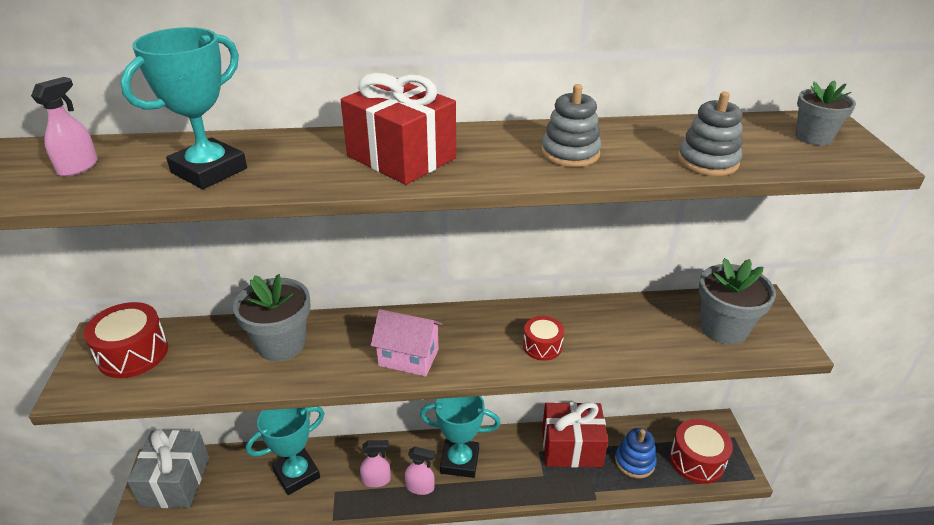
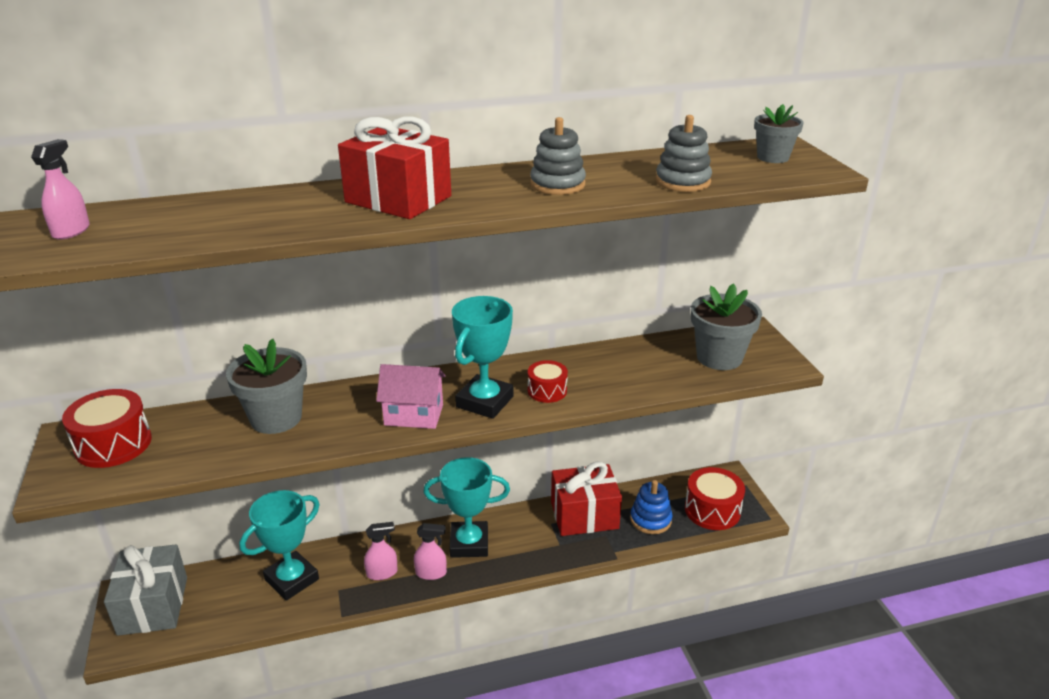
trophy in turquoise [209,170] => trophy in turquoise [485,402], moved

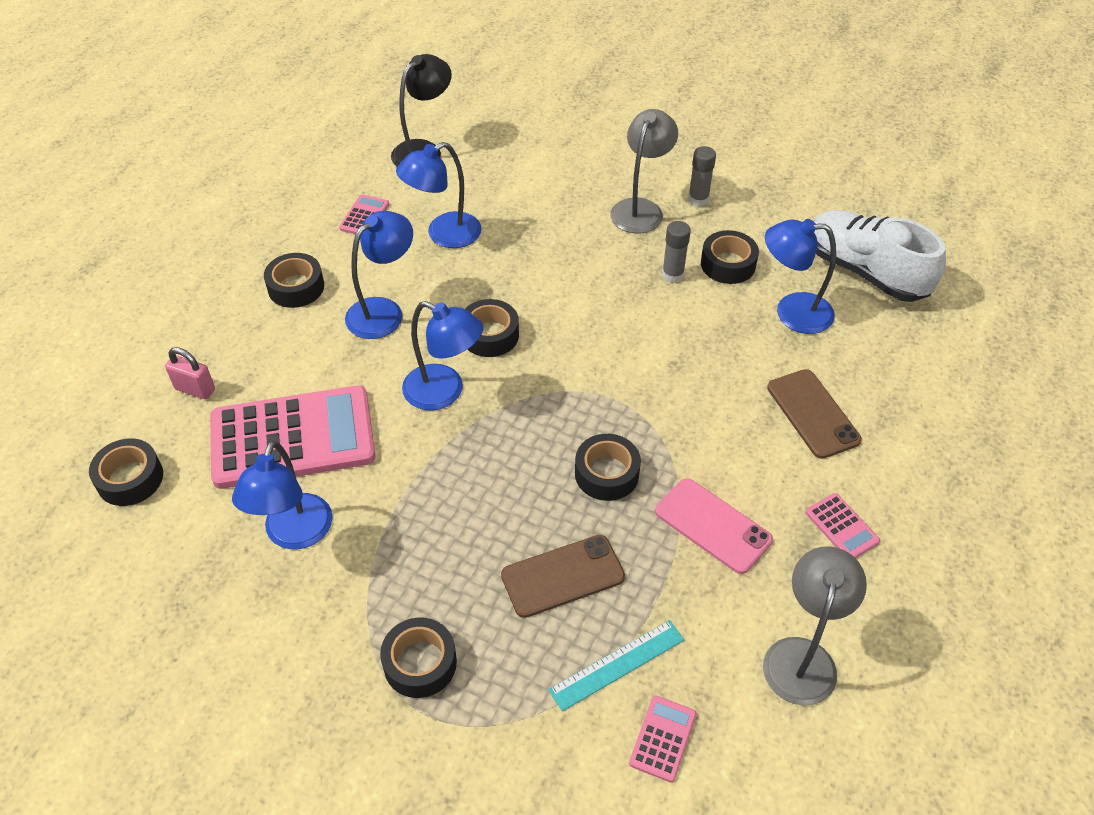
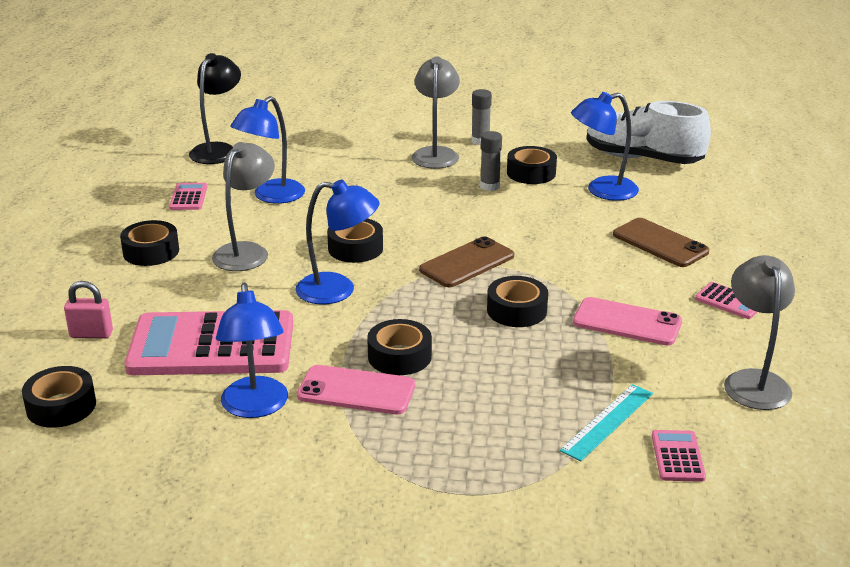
lamp in blue [383,311] => lamp in grey [246,251]
calculator in pink [292,438] => calculator in pink [212,346], 150 degrees counterclockwise
phone in brown [562,576] => phone in brown [467,263], moved
tape in black [420,663] => tape in black [399,356], moved
nothing => phone in pink [356,391]

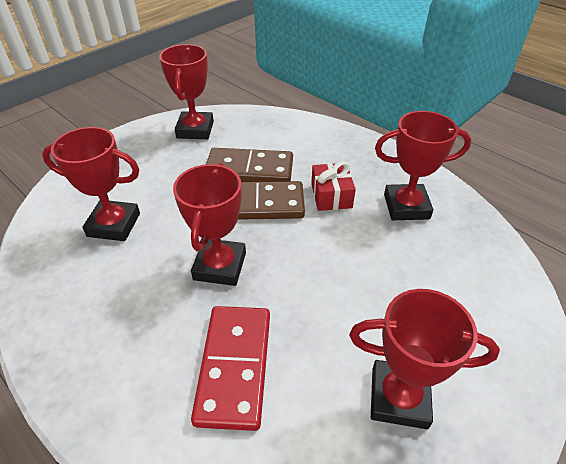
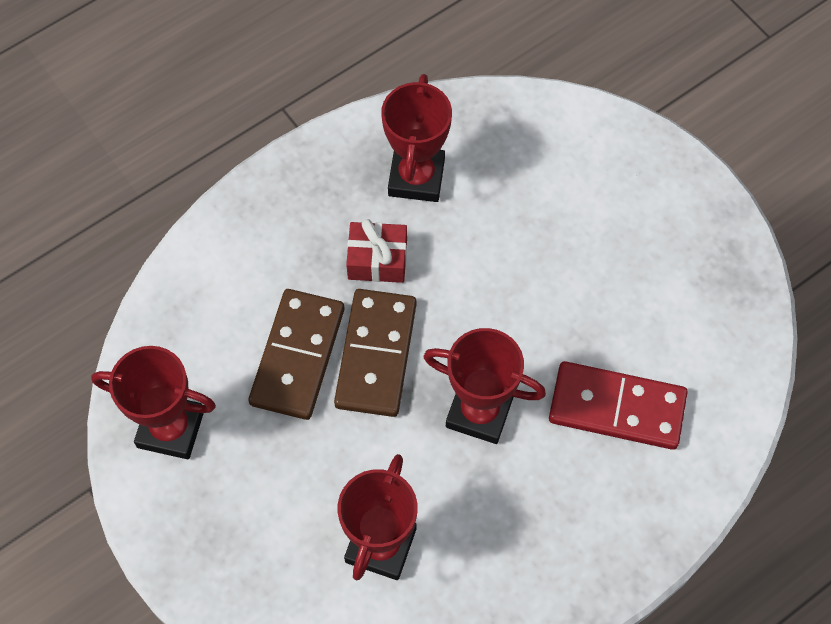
trophy in red [399,397] => nothing

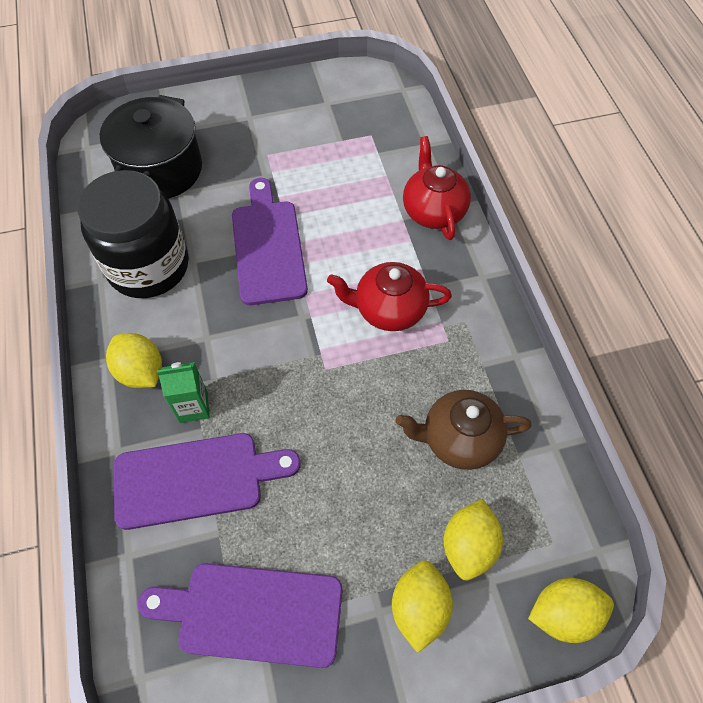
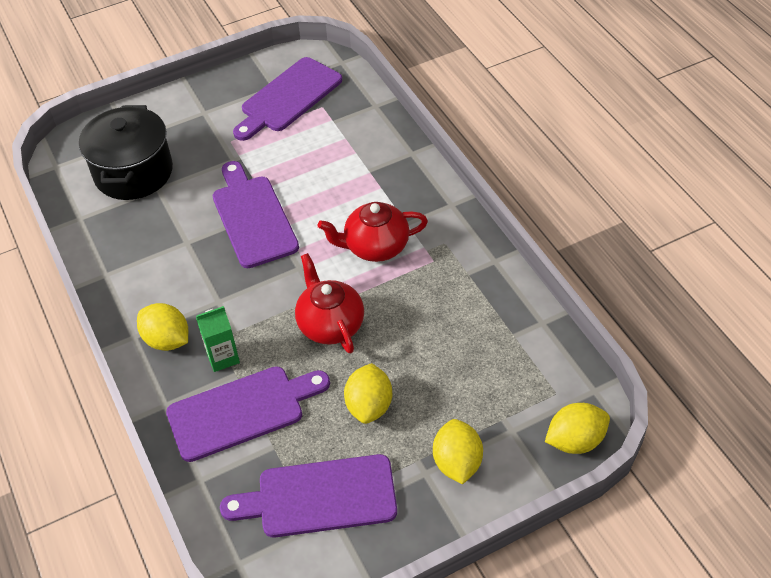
teapot in red [433,211] => teapot in red [330,324], moved
jar in black [148,266] => nothing
teapot in brown [459,439] => nothing
lemon in yellow [468,546] => lemon in yellow [369,406], moved
nothing => cutting board in purple [288,98]

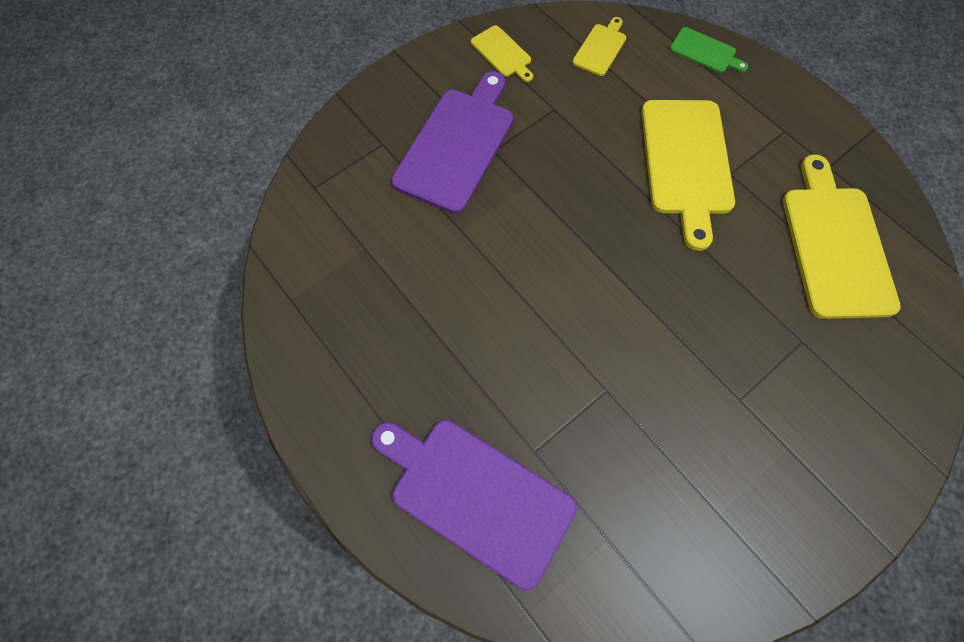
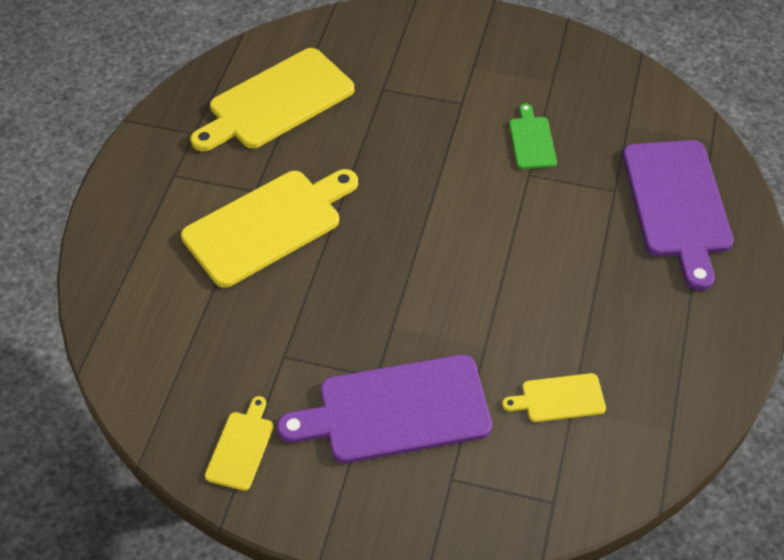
cutting board in yellow [600,48] => cutting board in yellow [559,398], moved
cutting board in green [705,52] => cutting board in green [532,140], moved

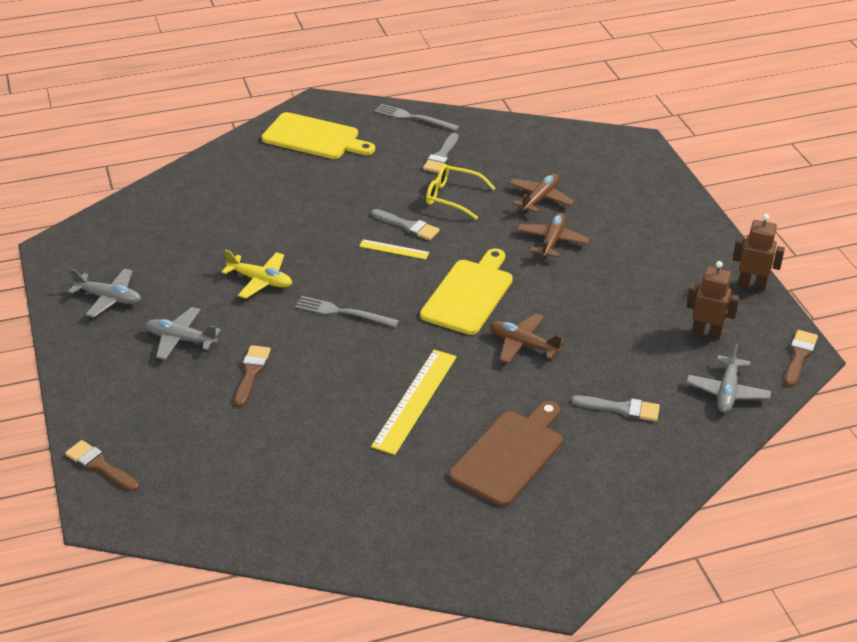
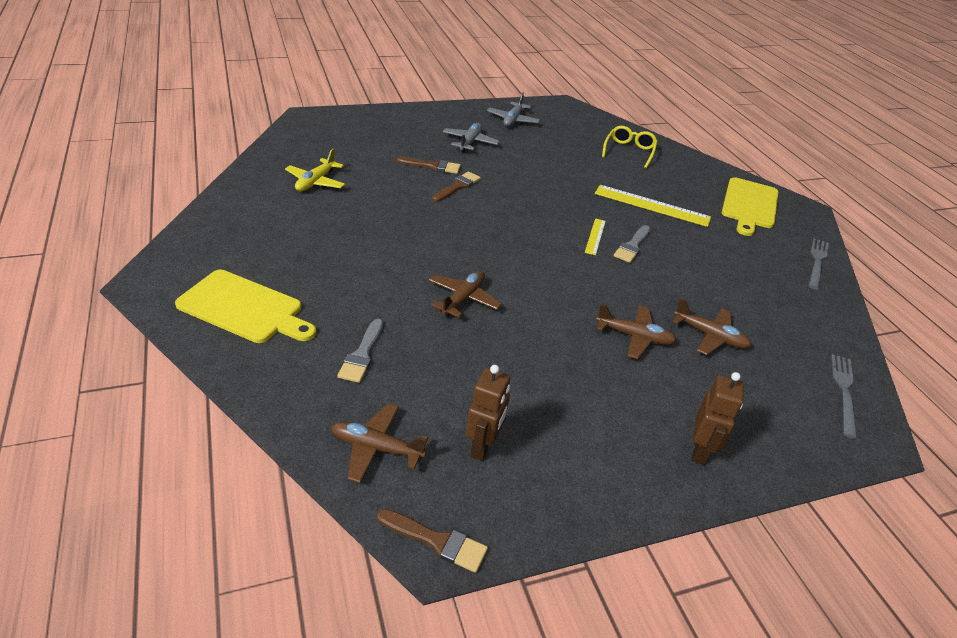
brush in grey [441,156] => nothing
glasses in yellow [453,197] => glasses in yellow [629,151], moved
robot in brown [752,285] => robot in brown [700,451], moved
cutting board in yellow [469,294] => cutting board in yellow [244,308], moved
plane in yellow [260,280] => plane in yellow [316,182], moved
fork in grey [342,312] => fork in grey [844,391], moved
plane in grey [727,391] => plane in brown [376,448]
ruler in yellow [415,400] => ruler in yellow [652,205], moved
cutting board in brown [509,455] => nothing
brush in brown [100,466] => brush in brown [457,186], moved

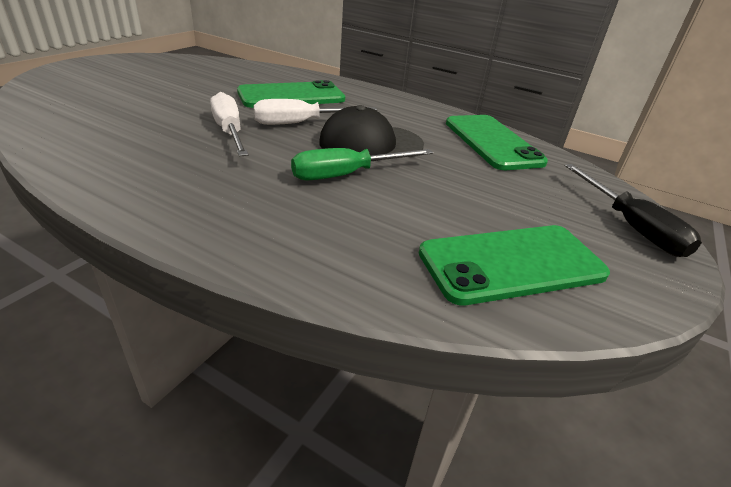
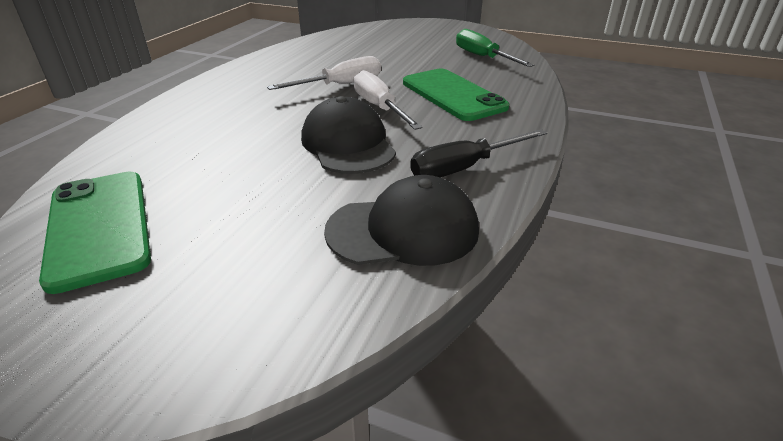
phone in green [492,142] => cap in black [403,230]
screwdriver in green [347,175] => screwdriver in green [483,57], moved
screwdriver in black [630,226] => screwdriver in black [464,168], moved

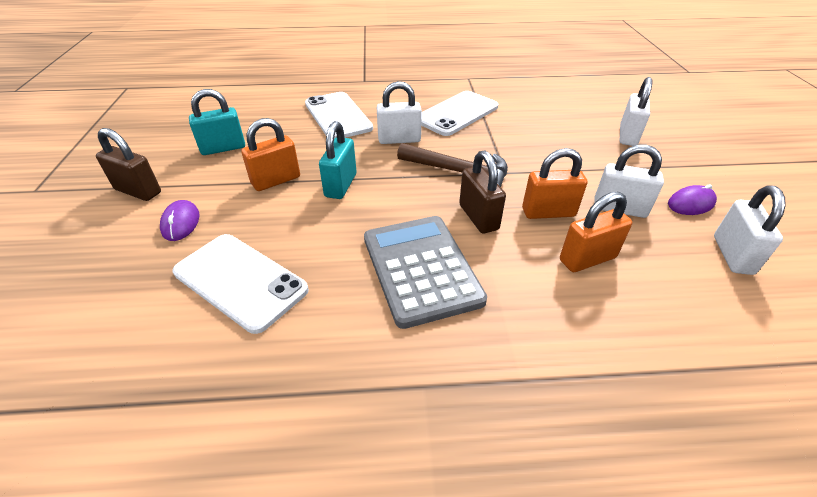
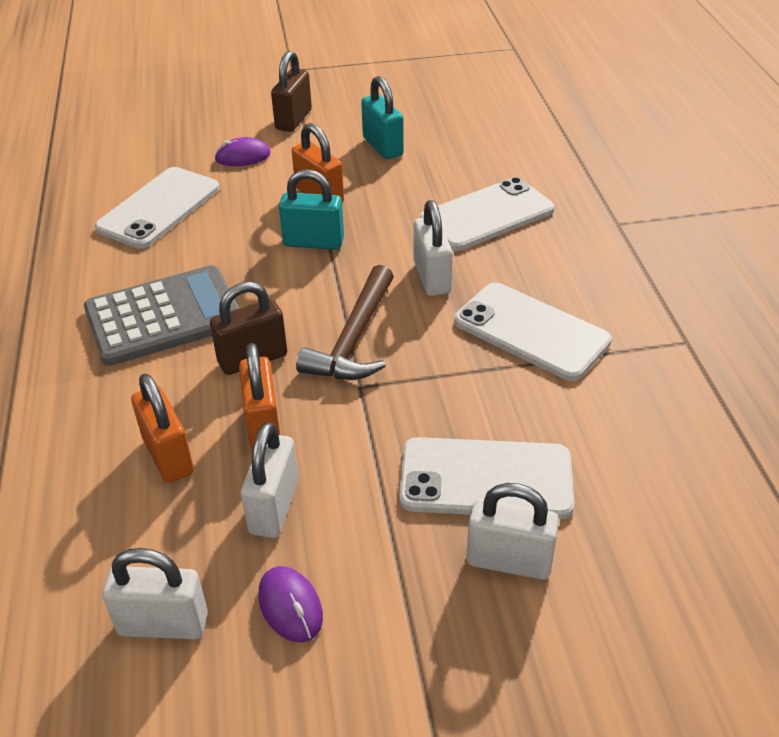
nothing => phone in white [486,479]

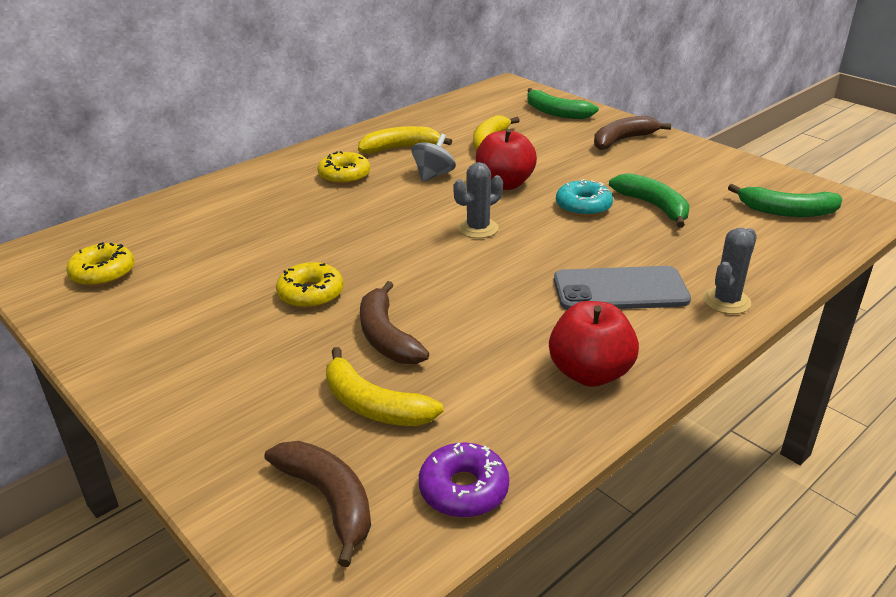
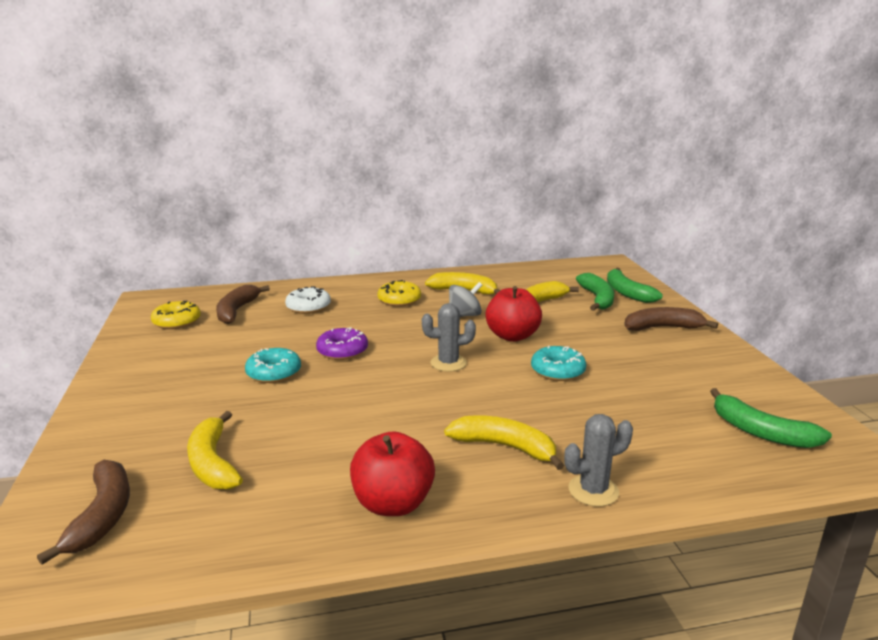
banana in green [653,206] => banana in green [597,299], moved
donut in yellow [311,294] => donut in turquoise [274,373]
phone in grey [620,290] => banana in yellow [504,447]
banana in brown [386,337] => banana in brown [236,311], moved
donut in purple [463,489] => donut in purple [342,351], moved
nothing => donut in white [308,307]

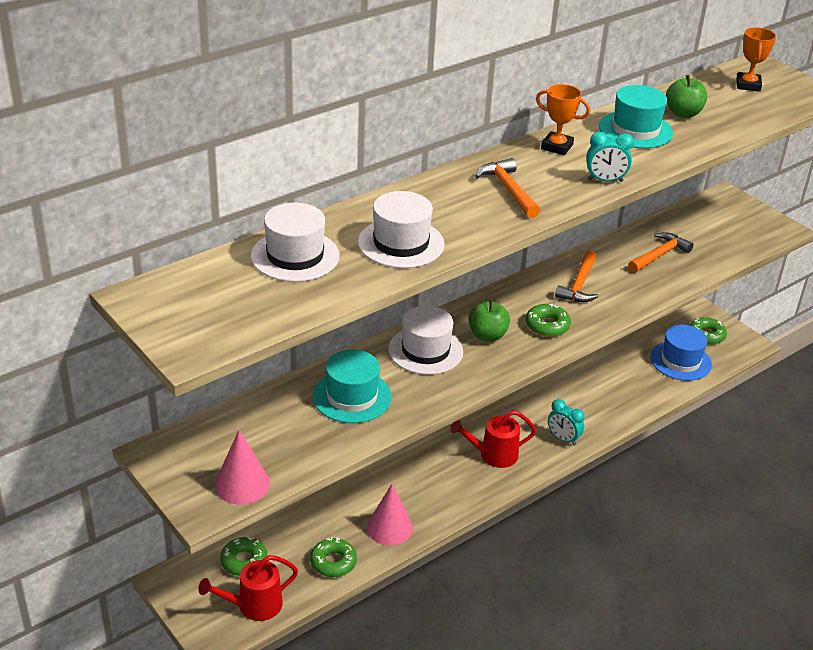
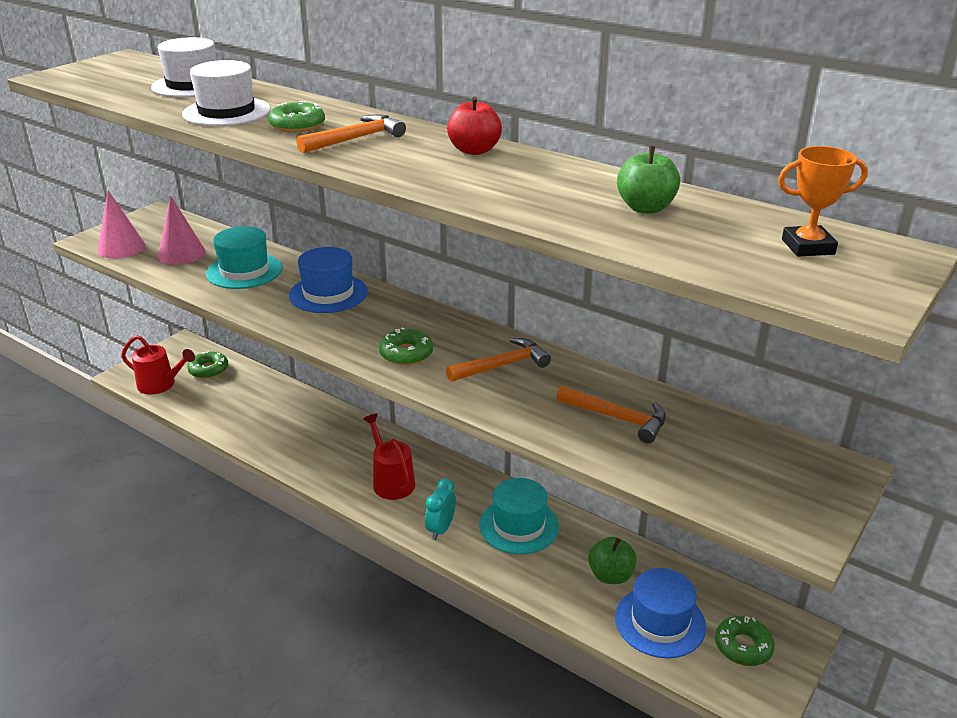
trophy in orange [557,147] => apple in red [474,150]
hat in turquoise [635,130] => hat in turquoise [519,526], moved
clock in turquoise [605,180] => nothing
hammer in orange [579,285] => hammer in orange [502,365], 150 degrees clockwise
apple in green [487,335] => apple in green [610,575], moved
hat in white [425,350] => hat in blue [328,293]
cone in pink [389,527] => cone in pink [181,254], moved
donut in green [333,562] => donut in green [297,125], moved
watering can in red [254,605] => watering can in red [160,385], 150 degrees clockwise

